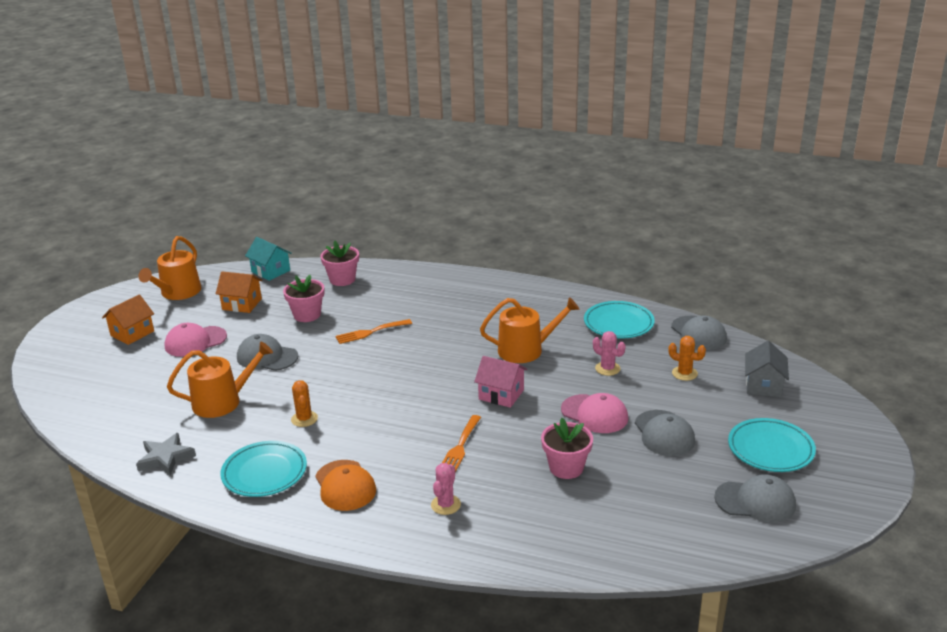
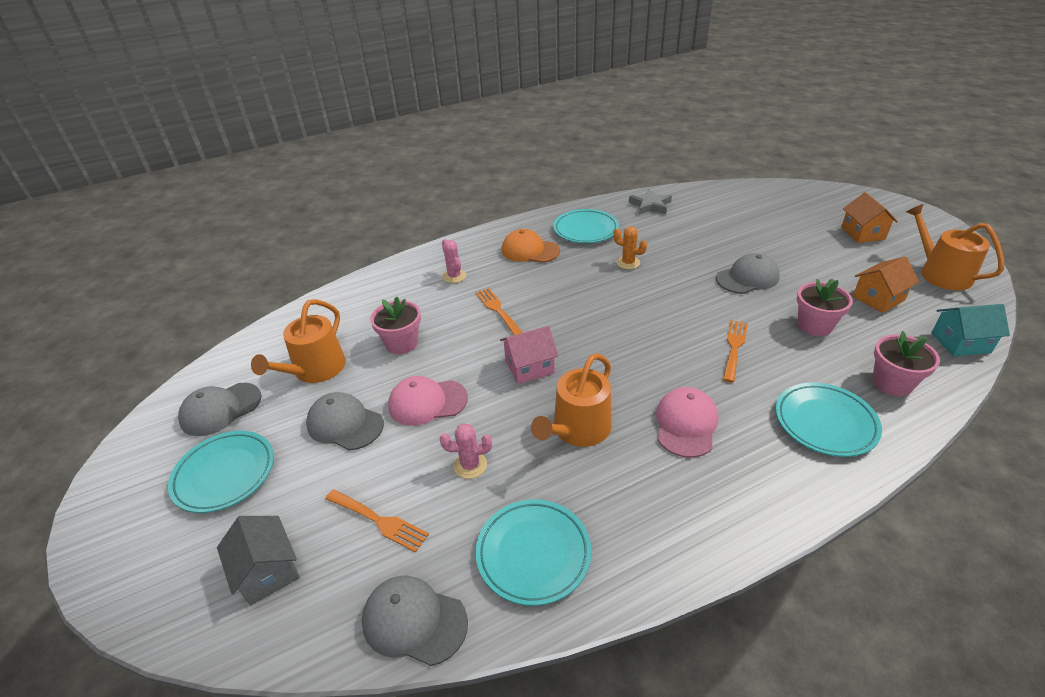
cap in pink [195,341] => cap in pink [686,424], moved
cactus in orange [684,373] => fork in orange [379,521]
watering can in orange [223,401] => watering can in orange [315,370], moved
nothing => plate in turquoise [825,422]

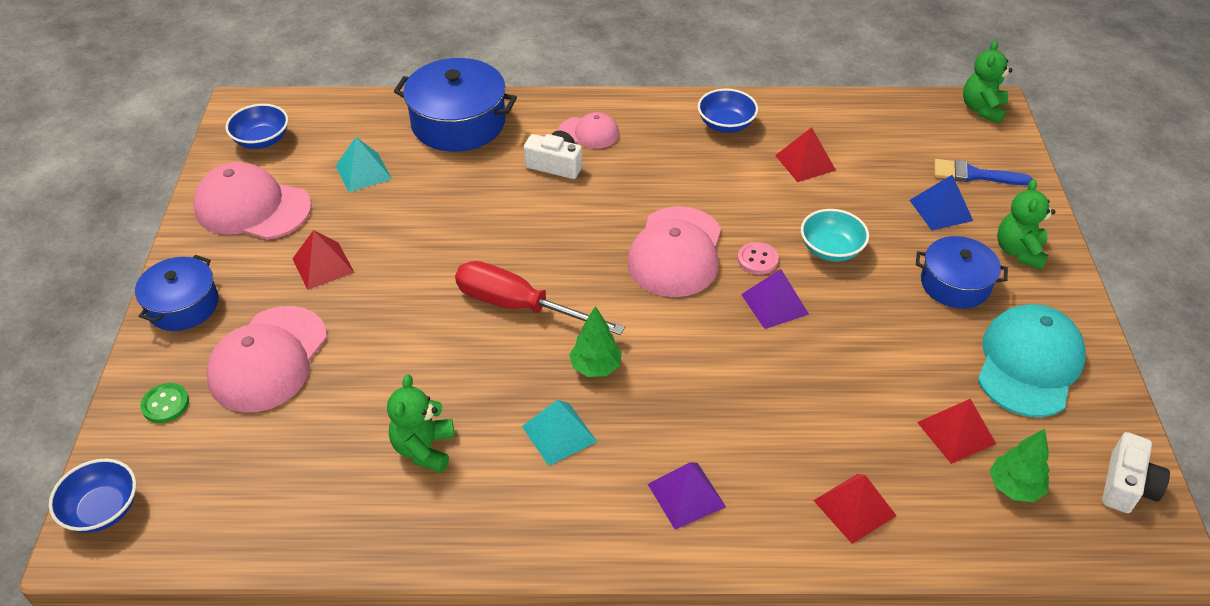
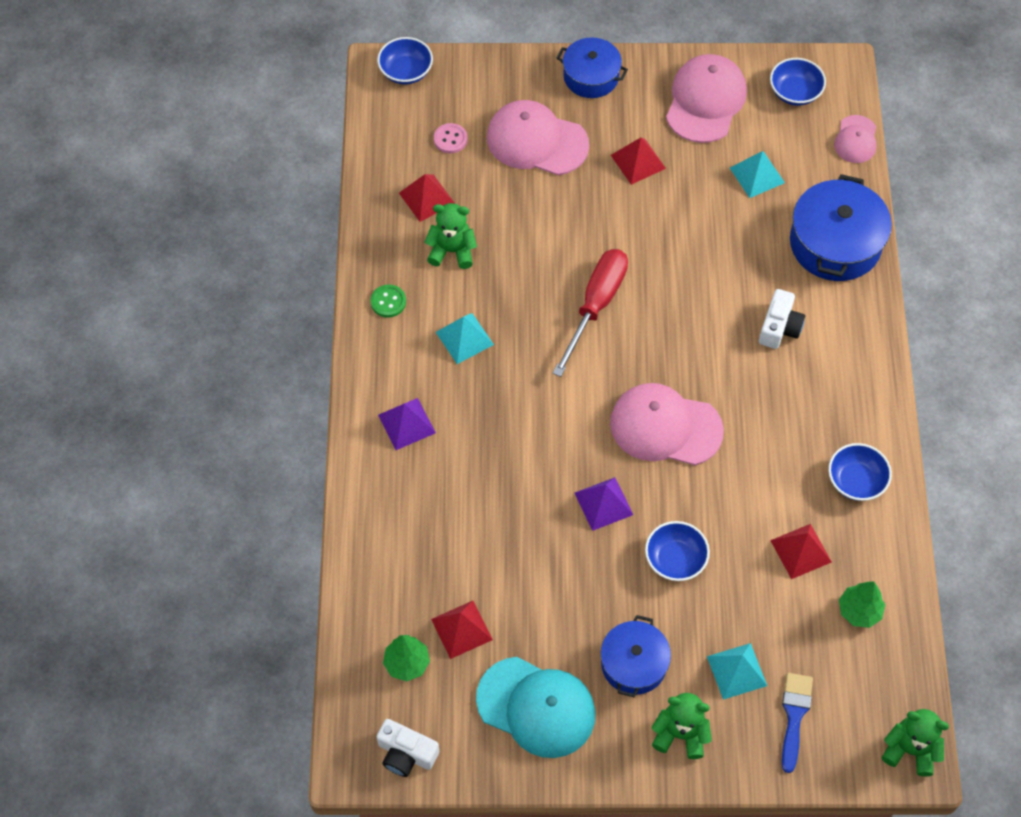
cap in pink [589,133] => cap in pink [855,139], moved
pyramid in blue [941,210] => pyramid in turquoise [736,671]
bowl in turquoise [831,249] => bowl in blue [675,559]
button in pink [757,259] => button in pink [450,139], moved
tree in green [595,367] => tree in green [859,611], moved
button in green [165,404] => button in green [388,302], moved
pyramid in red [854,508] => pyramid in red [426,198], moved

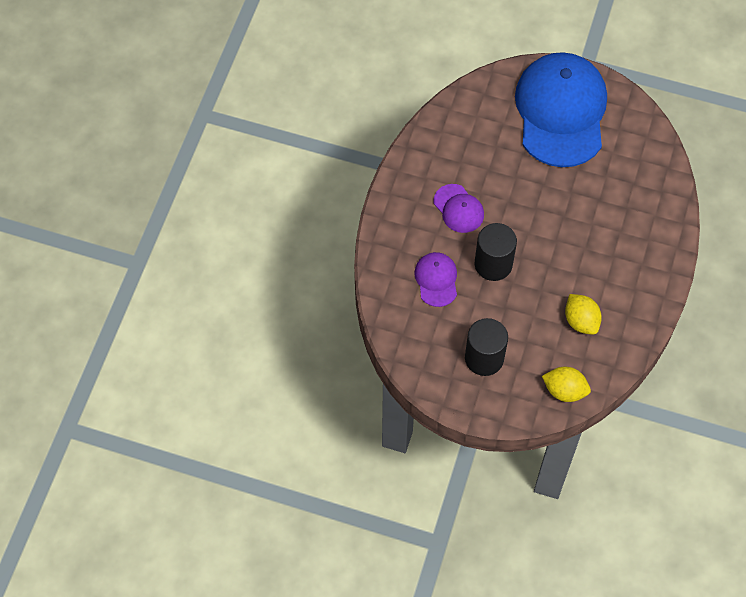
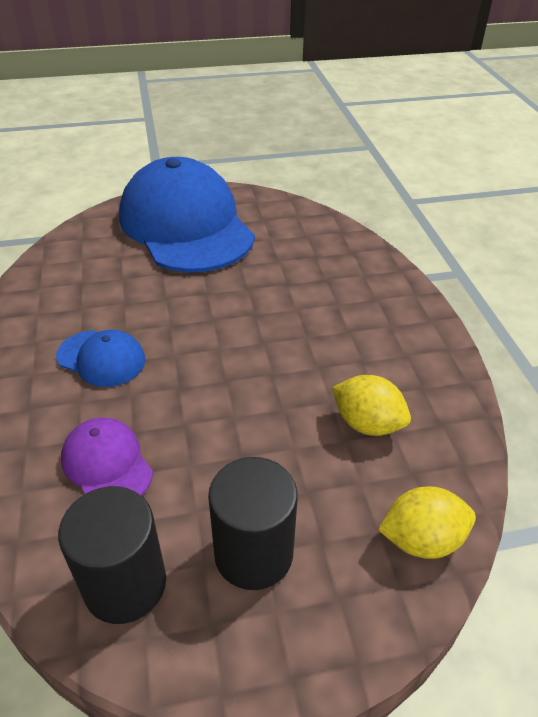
cap in purple [458,209] => cap in blue [101,358]
cylinder in black [493,264] => cylinder in black [125,584], moved

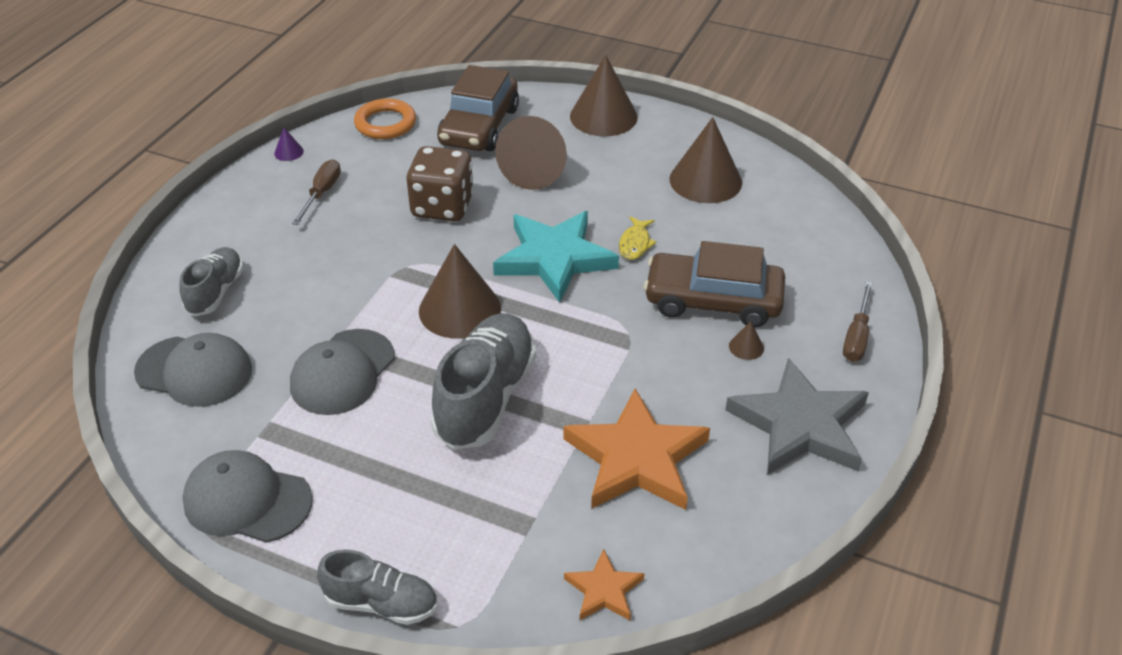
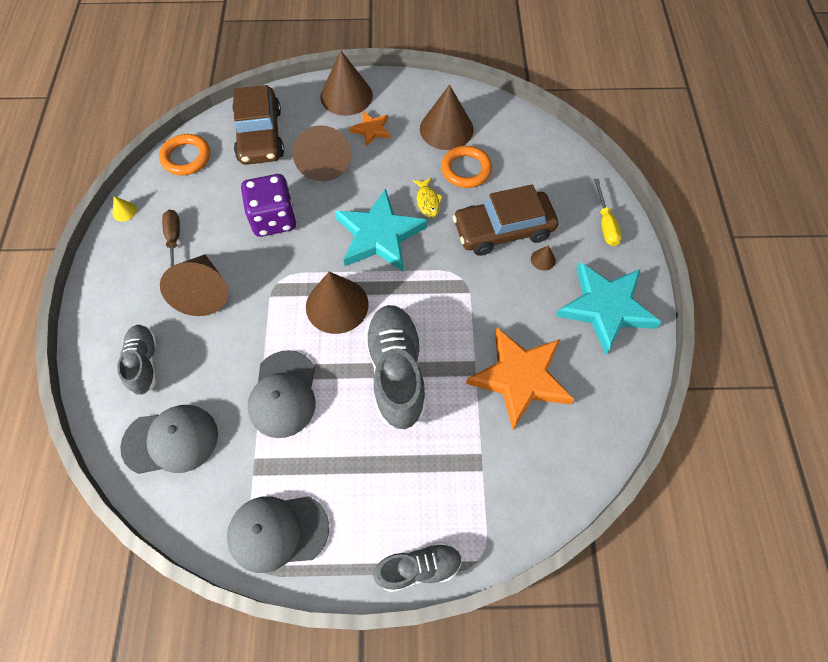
cone in purple [289,152] => cone in yellow [124,211]
dice in brown [442,206] => dice in purple [274,219]
screwdriver in brown [856,336] => screwdriver in yellow [605,223]
star in grey [799,425] => star in turquoise [605,308]
star in orange [604,590] => star in orange [371,130], moved
nothing => ring in orange [466,169]
nothing => cone in brown [203,292]

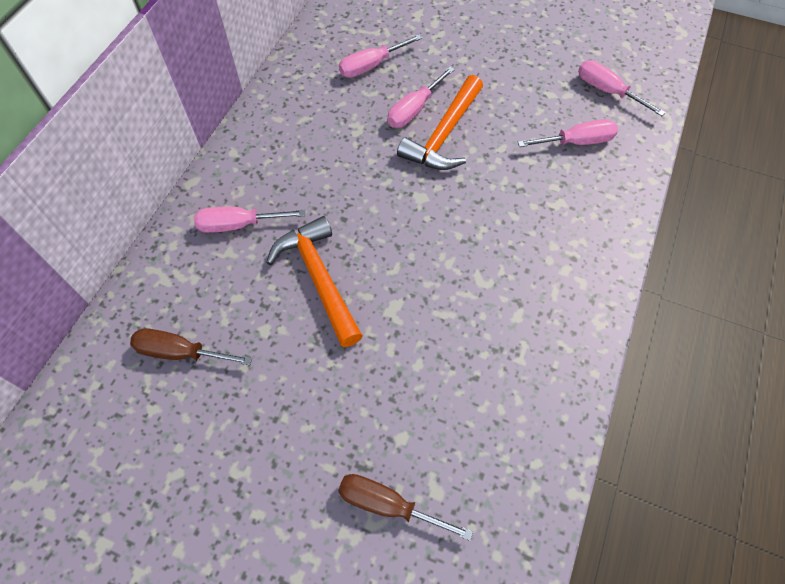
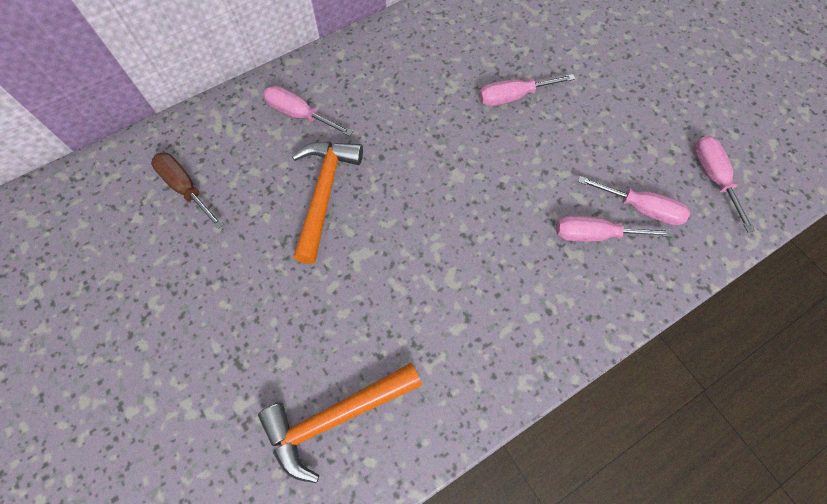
screwdriver in pink [371,66] => screwdriver in pink [594,234], moved
hammer in orange [444,135] => hammer in orange [336,417], moved
screwdriver in brown [388,504] => nothing

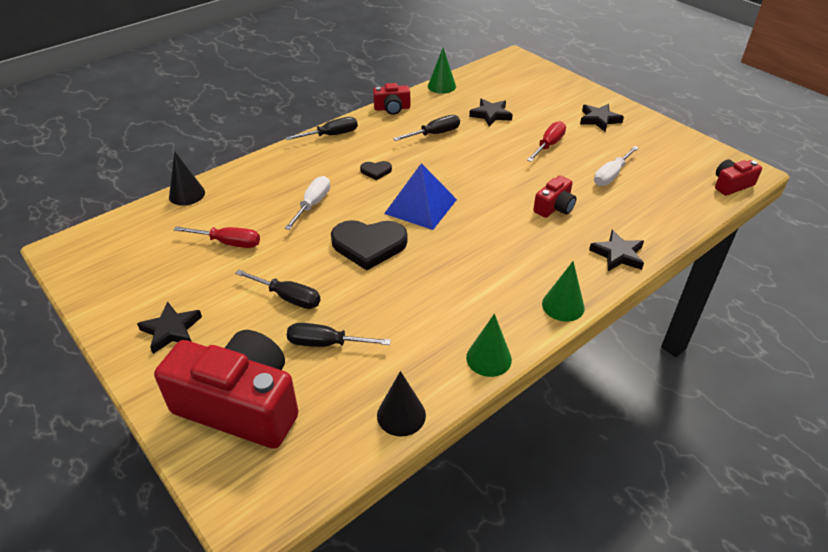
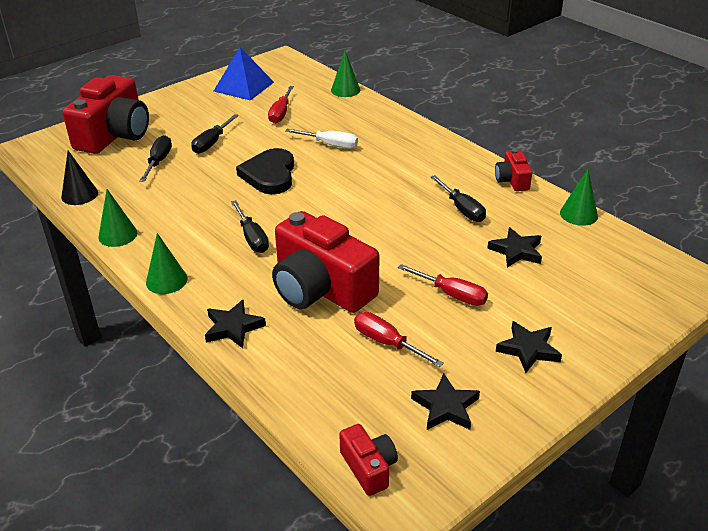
screwdriver in black [331,135] => screwdriver in black [252,237], moved
screwdriver in white [611,175] => screwdriver in red [387,343]
cone in black [187,194] => cone in green [345,90]
heart in black [376,171] => nothing
pyramid in blue [420,206] => pyramid in blue [243,86], moved
camera in red [554,207] => camera in red [320,288], x2.14
star in black [171,330] => star in black [445,407], moved

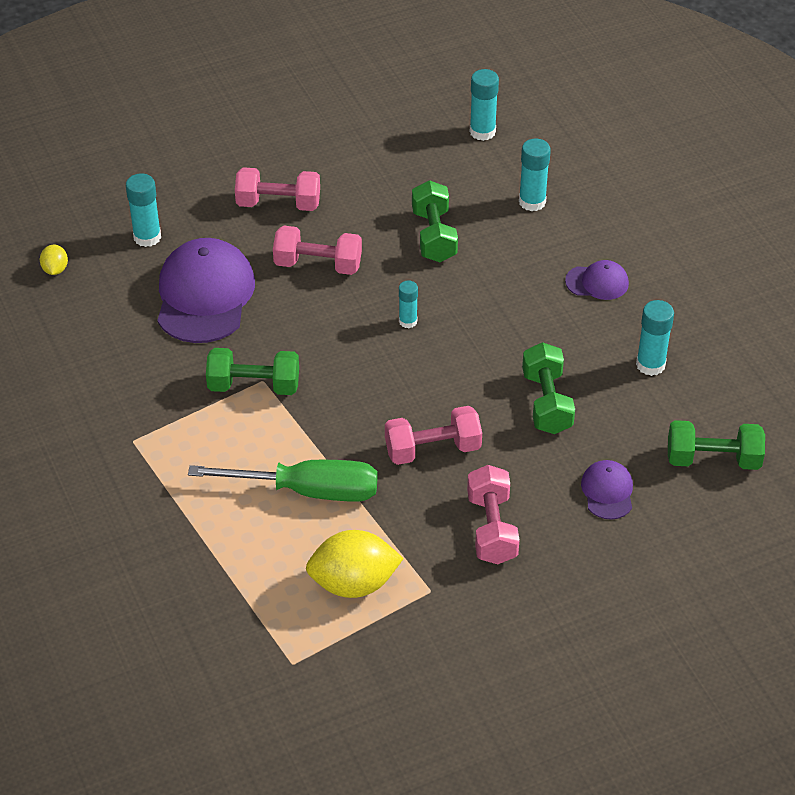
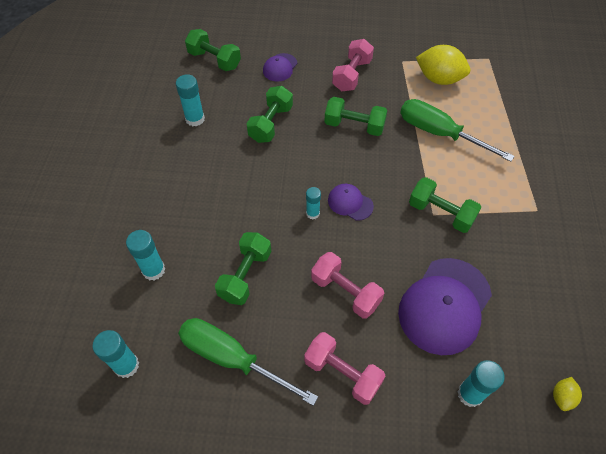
cap in purple [597,282] => cap in purple [350,203], moved
dumbbell in pink [432,449] => dumbbell in green [354,126]
nothing => screwdriver in green [231,358]

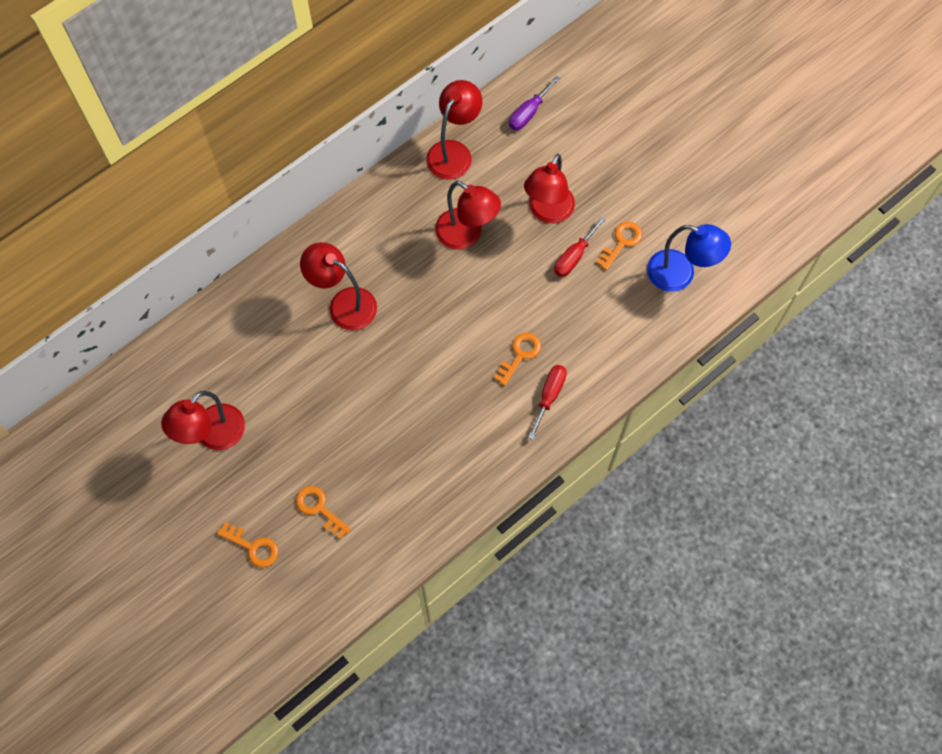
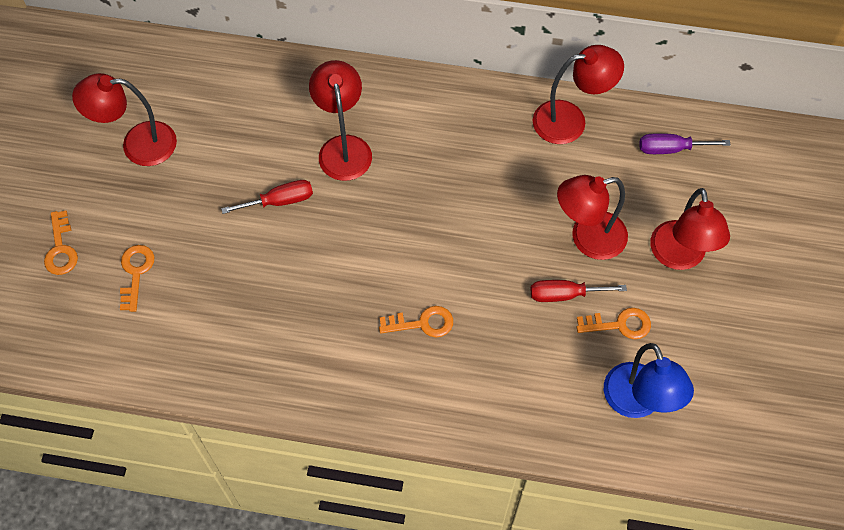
lamp in red [466,235] => lamp in red [679,257], moved
screwdriver in red [549,396] => screwdriver in red [280,201], moved

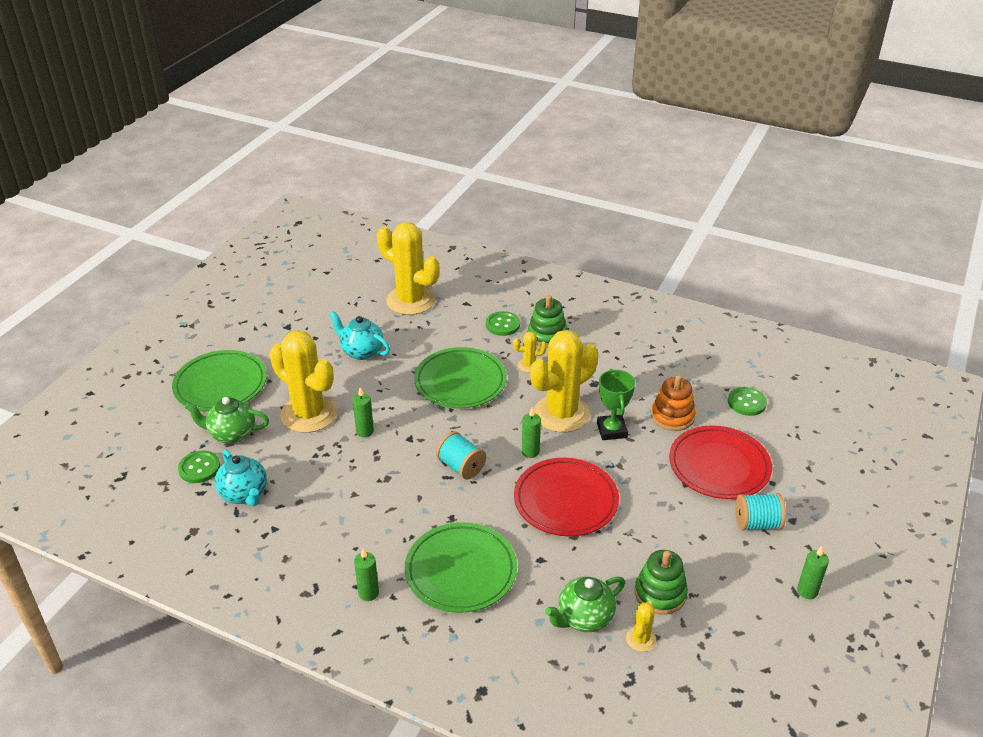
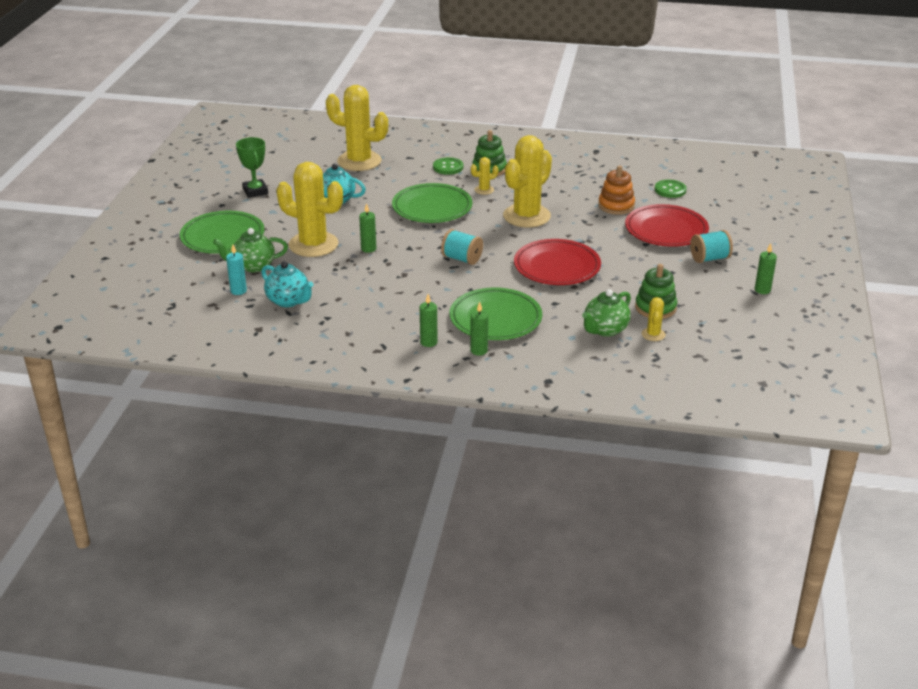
trophy in green [611,430] => trophy in green [255,191], moved
candle in green [530,452] => candle in green [479,350], moved
button in green [199,468] => candle in turquoise [238,291]

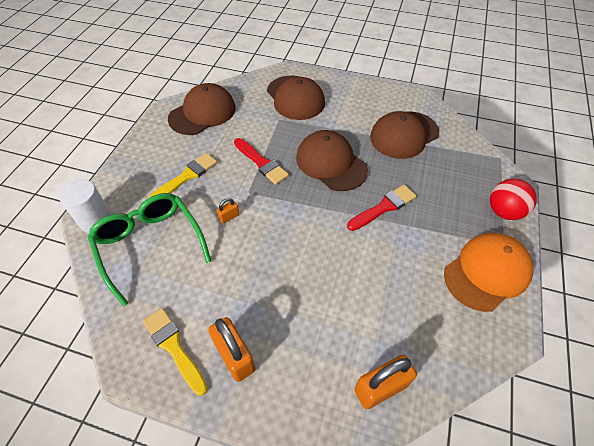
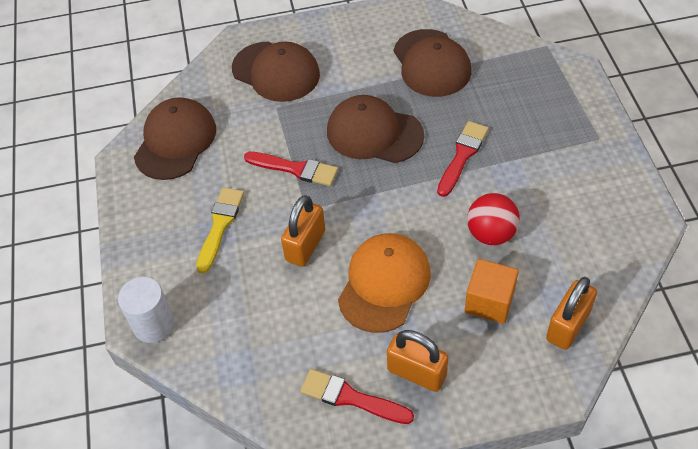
cap in brown [404,135] => cap in brown [431,63], 45 degrees counterclockwise
ball in red [504,211] => ball in red [491,233], moved
glasses in green [149,245] => nothing
padlock in orange [229,217] => padlock in orange [305,245], x2.02
cap in orange [487,272] => cap in orange [384,284], moved
brush in yellow [174,347] => brush in red [350,398]
nothing => cube in orange [489,301]

